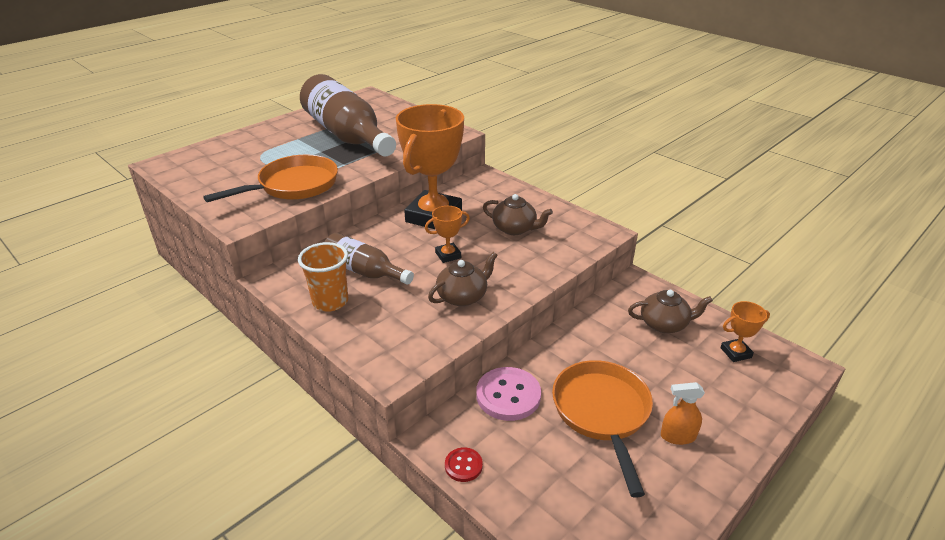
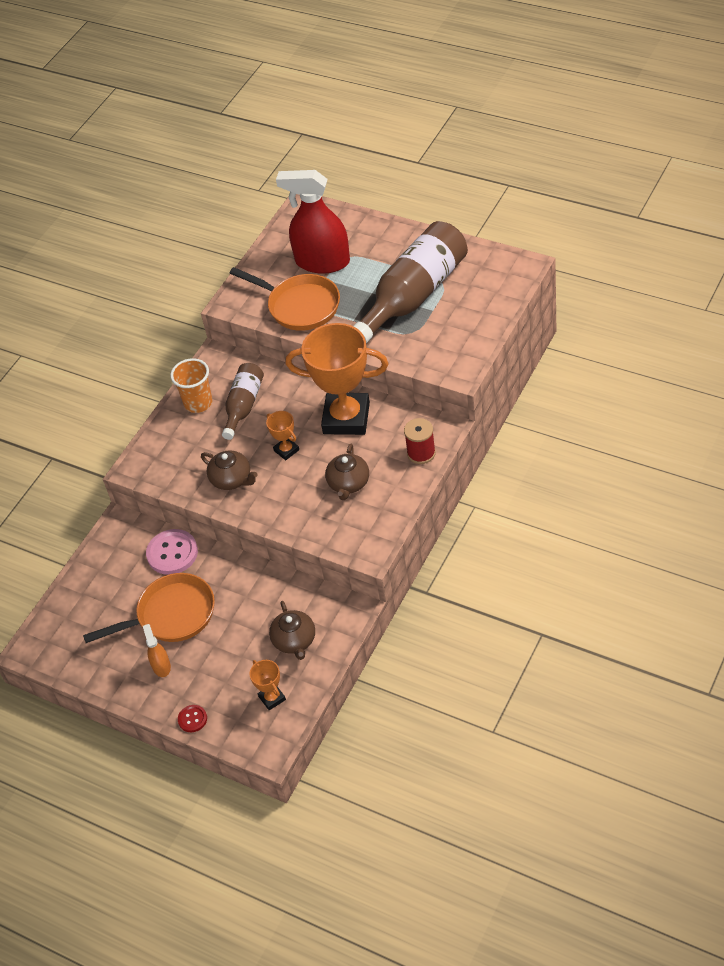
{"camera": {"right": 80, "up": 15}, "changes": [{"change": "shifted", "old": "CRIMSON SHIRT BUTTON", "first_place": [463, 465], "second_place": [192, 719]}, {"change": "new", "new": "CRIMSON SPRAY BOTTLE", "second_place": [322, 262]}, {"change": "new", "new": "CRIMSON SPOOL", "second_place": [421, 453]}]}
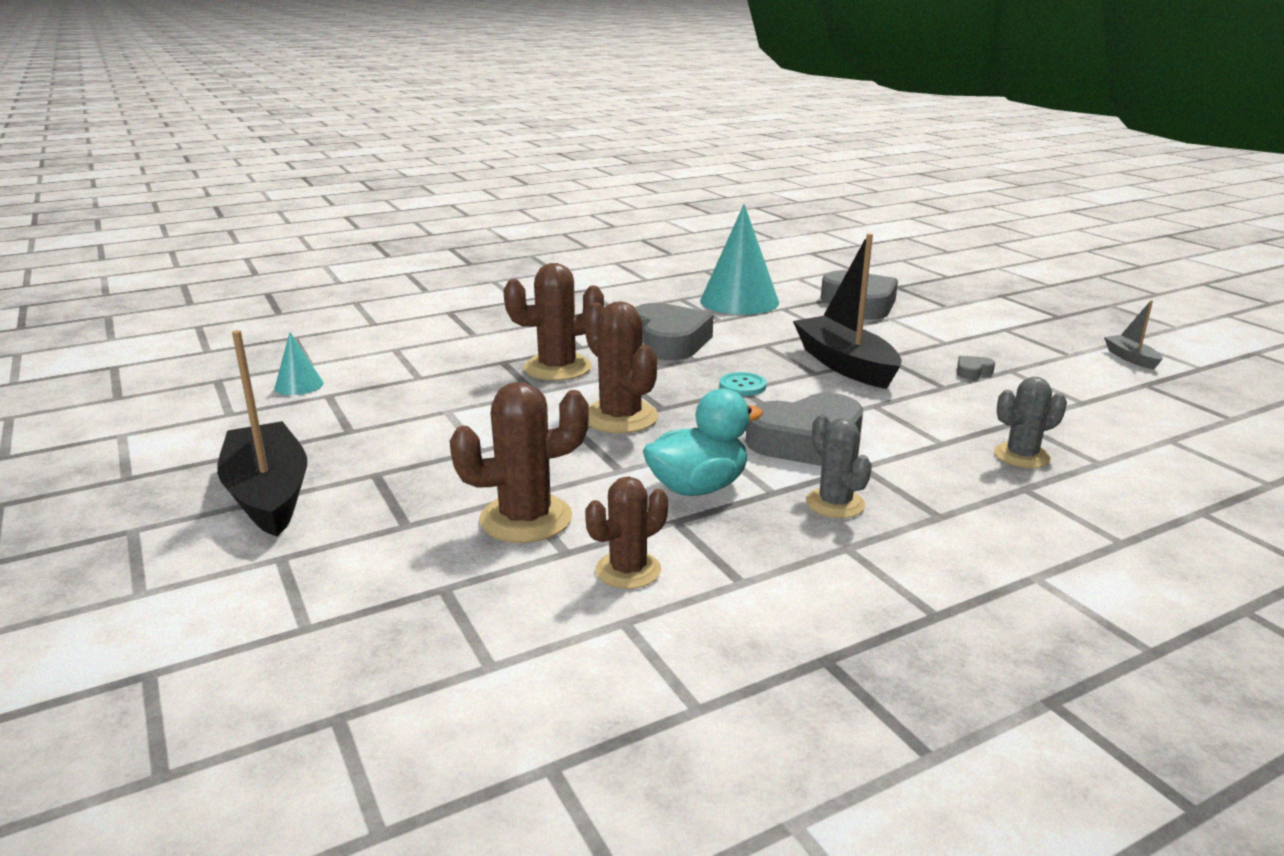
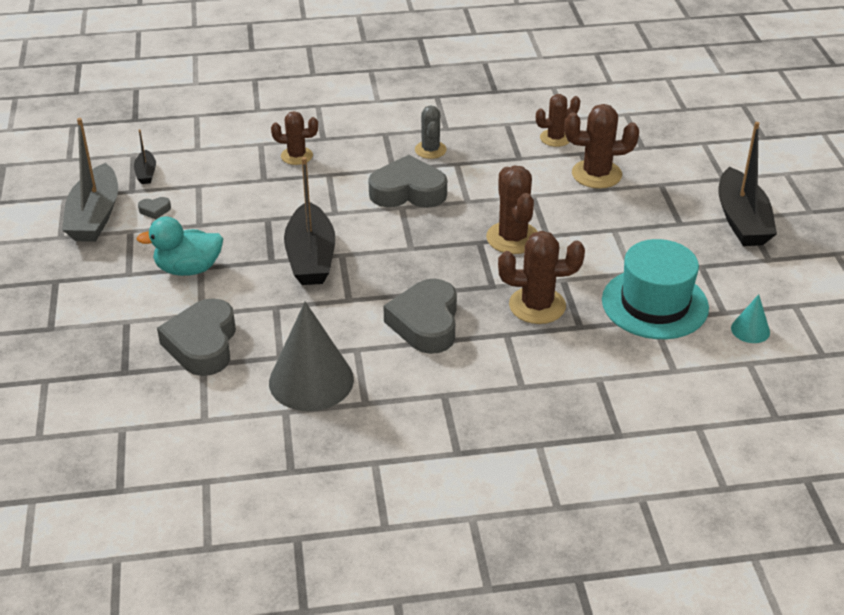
{"camera": {"right": -160, "up": 15}, "changes": [{"change": "scaled", "old": "GREY TOY BOAT", "first_place": [1130, 358], "second_place": [95, 216], "factor": 2.14}, {"change": "new", "new": "BLACK TOY BOAT", "second_place": [146, 173]}, {"change": "shifted", "old": "AQUA TOY DUCK", "first_place": [698, 487], "second_place": [188, 269]}, {"change": "shifted", "old": "GREY LOVE HEART", "first_place": [972, 372], "second_place": [155, 210]}, {"change": "repainted", "old": "AQUA CONE SHAPE", "new": "GREY CONE SHAPE", "first_place": [739, 301], "second_place": [311, 380]}, {"change": "repainted", "old": "GREY PRICKLY PLANT", "new": "DARK BROWN PRICKLY PLANT", "first_place": [1021, 456], "second_place": [296, 156]}, {"change": "new", "new": "AQUA TALL HAT", "second_place": [655, 304]}, {"change": "gone", "old": "AQUA SHIRT BUTTON", "first_place": [742, 386]}]}
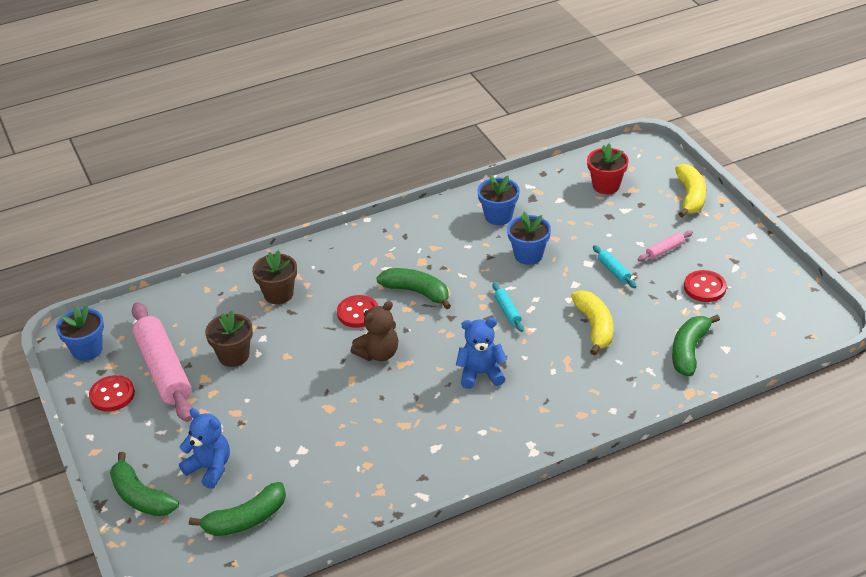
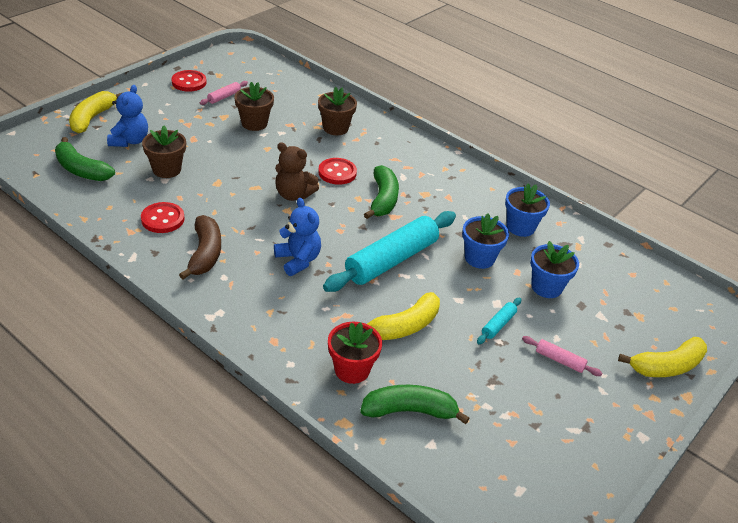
{"camera": {"right": 60, "up": 0}, "changes": [{"change": "repainted", "old": "EMERALD TOY BANANA", "new": "GOLDEN TOY BANANA", "first_place": [141, 496], "second_place": [92, 118]}, {"change": "shifted", "old": "CRIMSON SHIRT BUTTON", "first_place": [704, 288], "second_place": [163, 219]}, {"change": "new", "new": "DARK BROWN POTTED PLANT", "second_place": [167, 169]}, {"change": "new", "new": "DARK BROWN TOY BANANA", "second_place": [205, 254]}, {"change": "scaled", "old": "PINK DOUGH ROLLER", "first_place": [164, 370], "second_place": [224, 97], "factor": 0.43}, {"change": "scaled", "old": "AQUA DOUGH ROLLER", "first_place": [507, 311], "second_place": [391, 260], "factor": 2.34}, {"change": "shifted", "old": "CRIMSON POTTED PLANT", "first_place": [606, 186], "second_place": [352, 370]}, {"change": "shifted", "old": "ROYAL BLUE POTTED PLANT", "first_place": [87, 350], "second_place": [546, 287]}]}
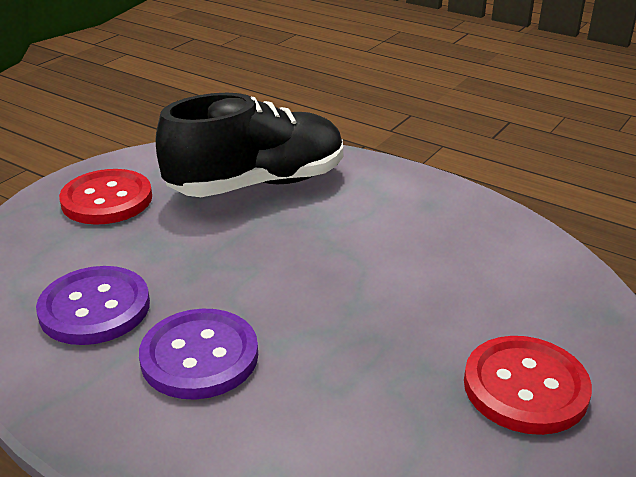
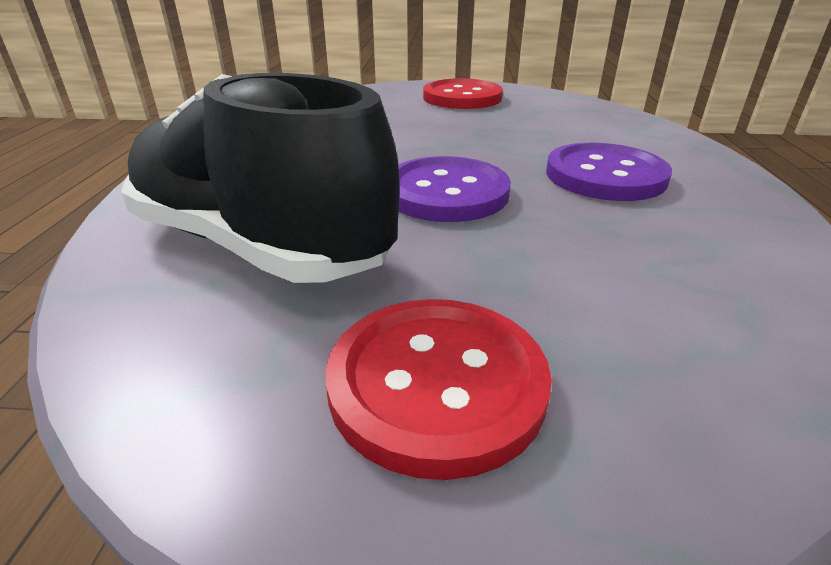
{"camera": {"right": -120, "up": 0}, "changes": [{"change": "shifted", "old": "VIOLET SHIRT BUTTON", "first_place": [95, 308], "second_place": [446, 193]}]}
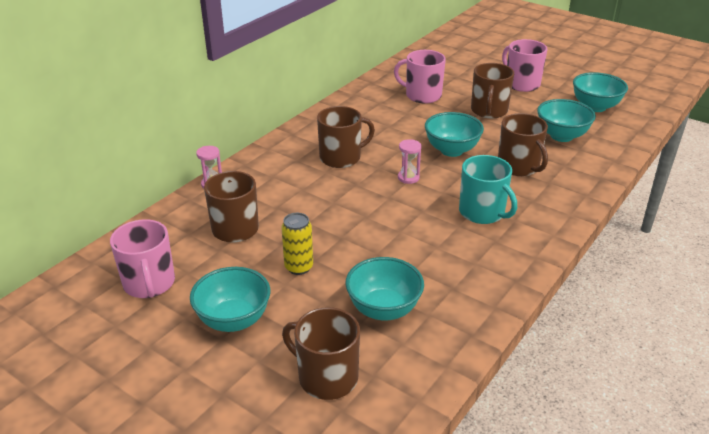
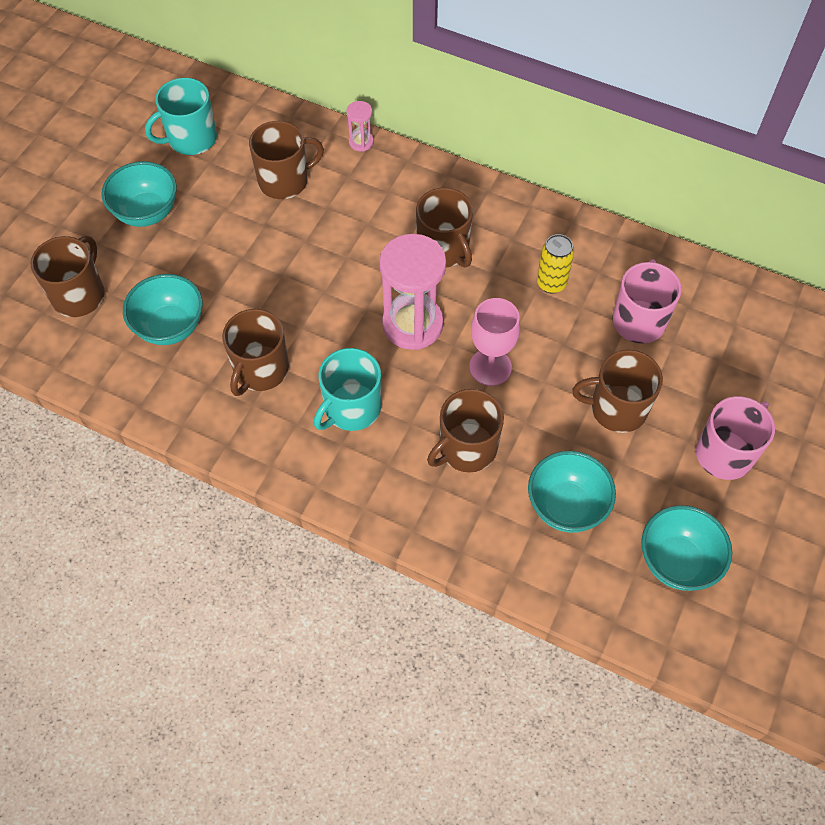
{"camera": {"right": 80, "up": 25}, "changes": [{"change": "repainted", "old": "PINK MUG", "new": "AQUA MUG", "first_place": [149, 283], "second_place": [191, 139]}, {"change": "new", "new": "DARK BROWN MUG", "second_place": [260, 370]}, {"change": "scaled", "old": "PINK SAND TIMER", "first_place": [408, 178], "second_place": [412, 324], "factor": 2.2}, {"change": "swapped", "old": "AQUA BOWL", "new": "PINK CHALICE", "first_place": [451, 150], "second_place": [490, 367]}, {"change": "shifted", "old": "GOLDEN CAN", "first_place": [299, 267], "second_place": [551, 283]}]}
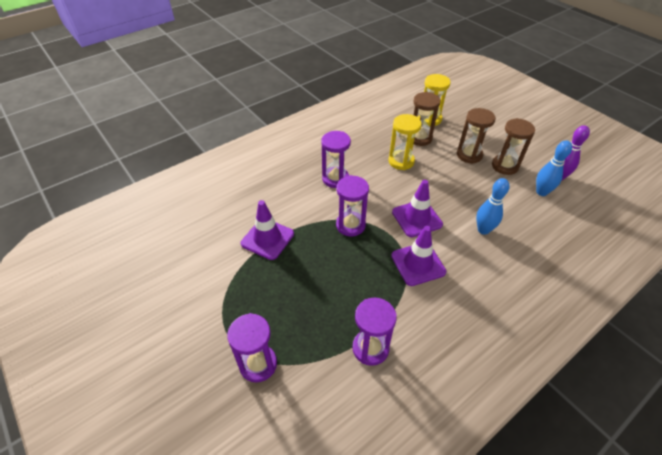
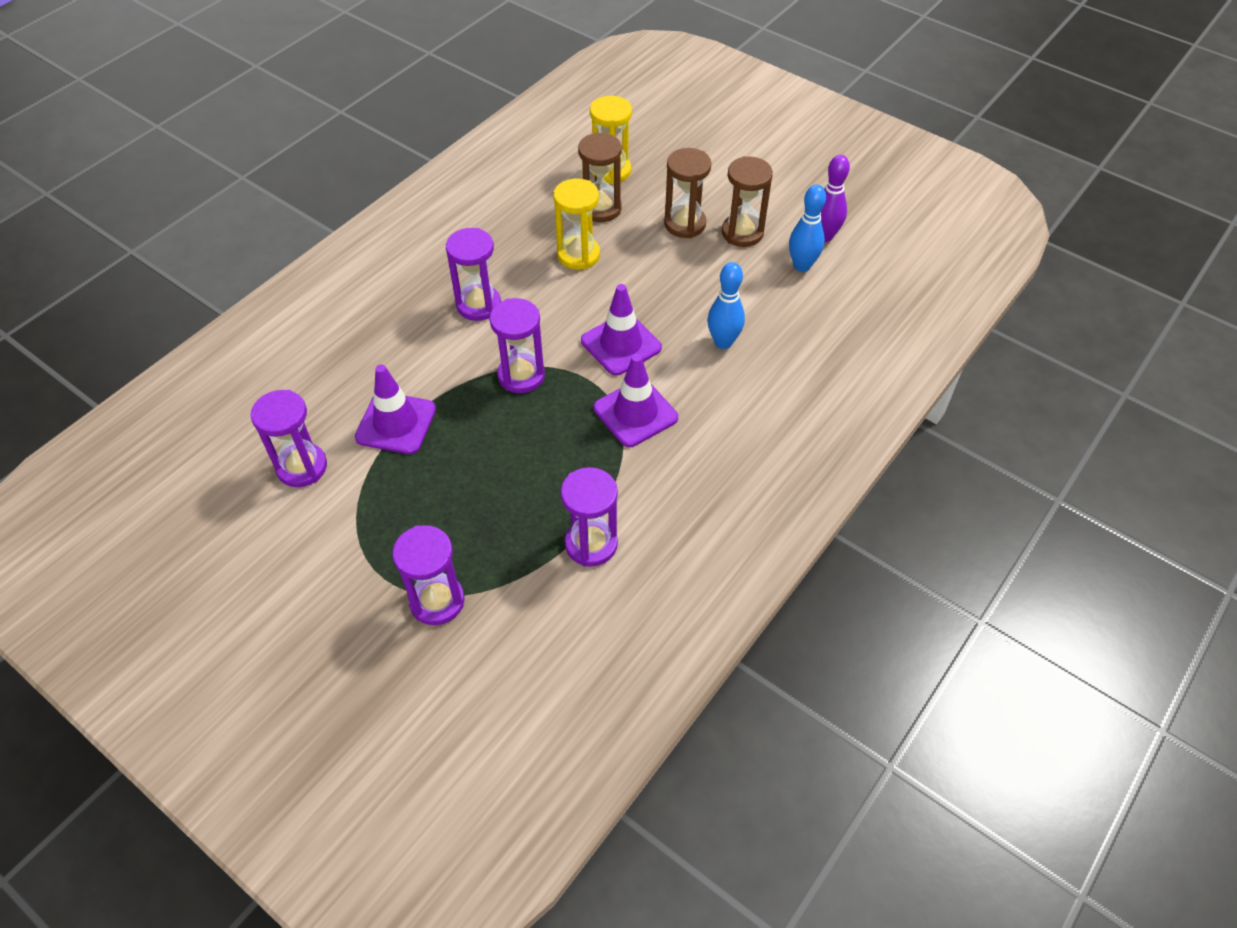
{"camera": {"right": -15, "up": 5}, "changes": [{"change": "new", "new": "VIOLET SAND TIMER", "second_place": [302, 467]}]}
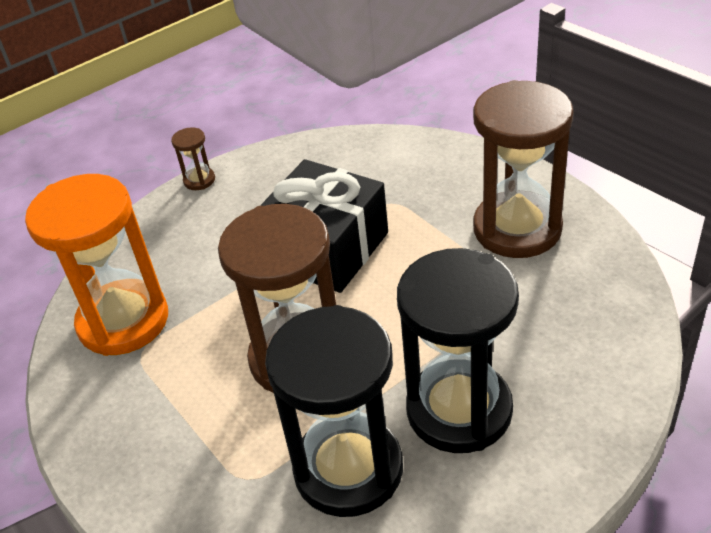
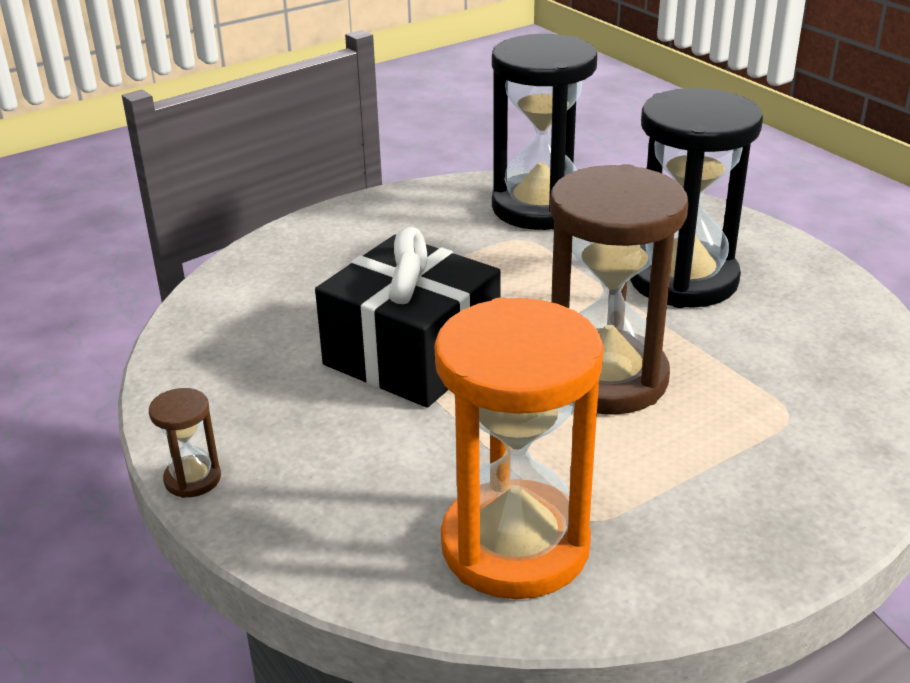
{"camera": {"right": -90, "up": -10}, "changes": [{"change": "shifted", "old": "BLACK SAND TIMER", "first_place": [348, 469], "second_place": [540, 208]}, {"change": "gone", "old": "DARK BROWN SAND TIMER", "first_place": [517, 229]}]}
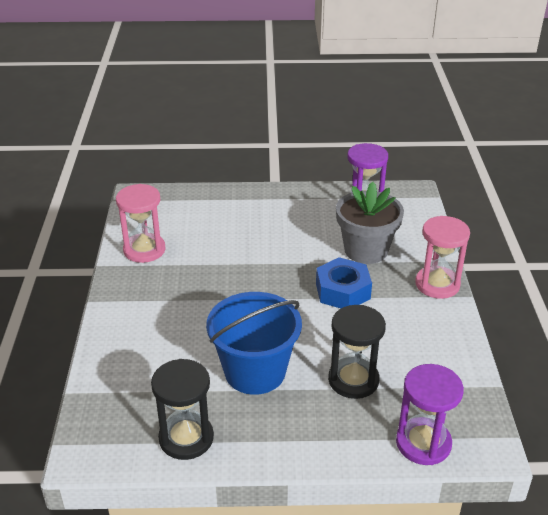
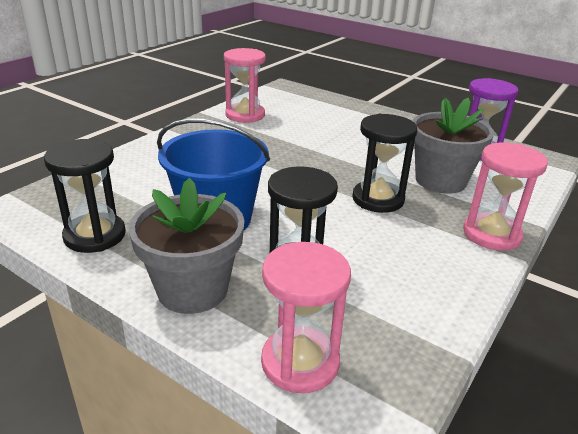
{"camera": {"right": 35, "up": -5}, "changes": [{"change": "new", "new": "GREY POTTED PLANT", "second_place": [192, 289]}, {"change": "repainted", "old": "VIOLET SAND TIMER", "new": "PINK SAND TIMER", "first_place": [423, 443], "second_place": [300, 362]}, {"change": "swapped", "old": "ROYAL BLUE HEX NUT", "new": "BLACK SAND TIMER", "first_place": [343, 291], "second_place": [378, 199]}]}
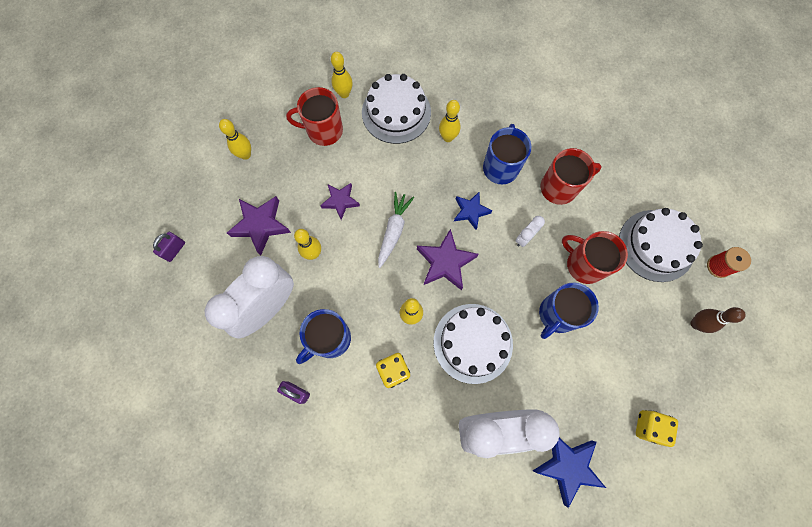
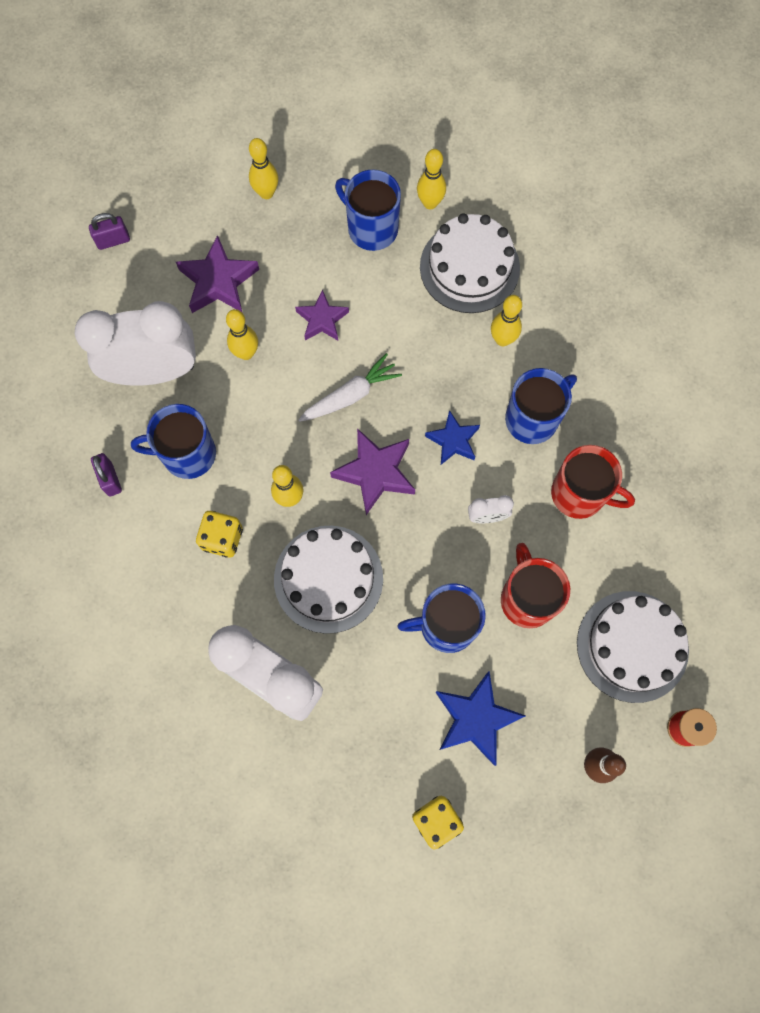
{"camera": {"right": 40, "up": 0}, "changes": [{"change": "repainted", "old": "CRIMSON MUG", "new": "ROYAL BLUE MUG", "first_place": [323, 130], "second_place": [371, 228]}, {"change": "shifted", "old": "ROYAL BLUE STAR", "first_place": [567, 466], "second_place": [476, 719]}]}
